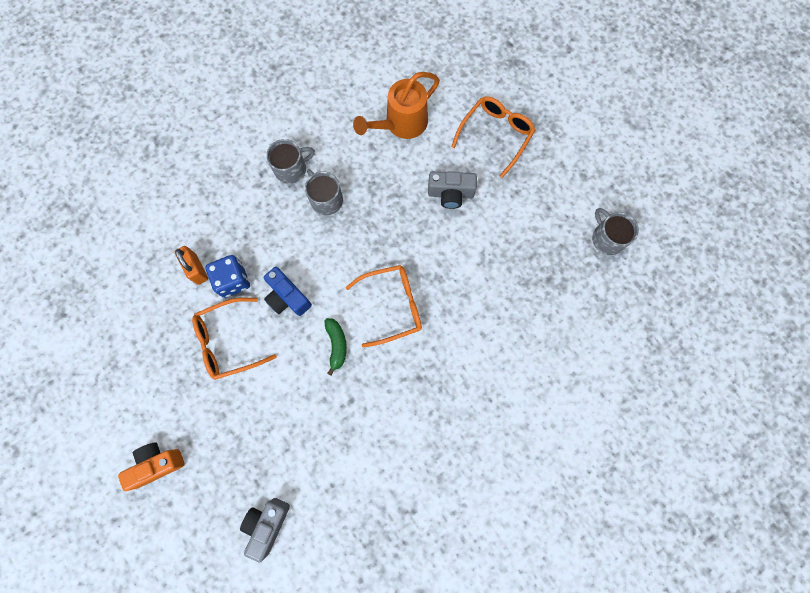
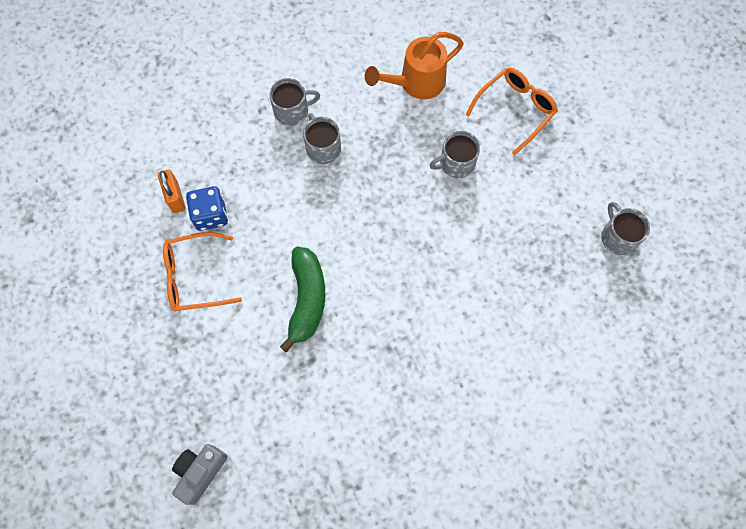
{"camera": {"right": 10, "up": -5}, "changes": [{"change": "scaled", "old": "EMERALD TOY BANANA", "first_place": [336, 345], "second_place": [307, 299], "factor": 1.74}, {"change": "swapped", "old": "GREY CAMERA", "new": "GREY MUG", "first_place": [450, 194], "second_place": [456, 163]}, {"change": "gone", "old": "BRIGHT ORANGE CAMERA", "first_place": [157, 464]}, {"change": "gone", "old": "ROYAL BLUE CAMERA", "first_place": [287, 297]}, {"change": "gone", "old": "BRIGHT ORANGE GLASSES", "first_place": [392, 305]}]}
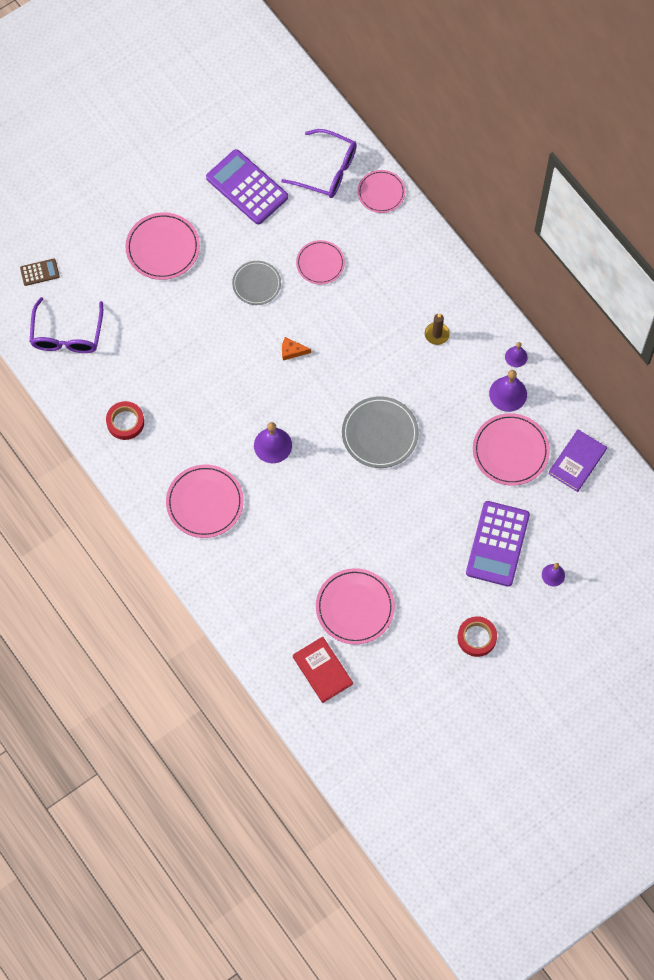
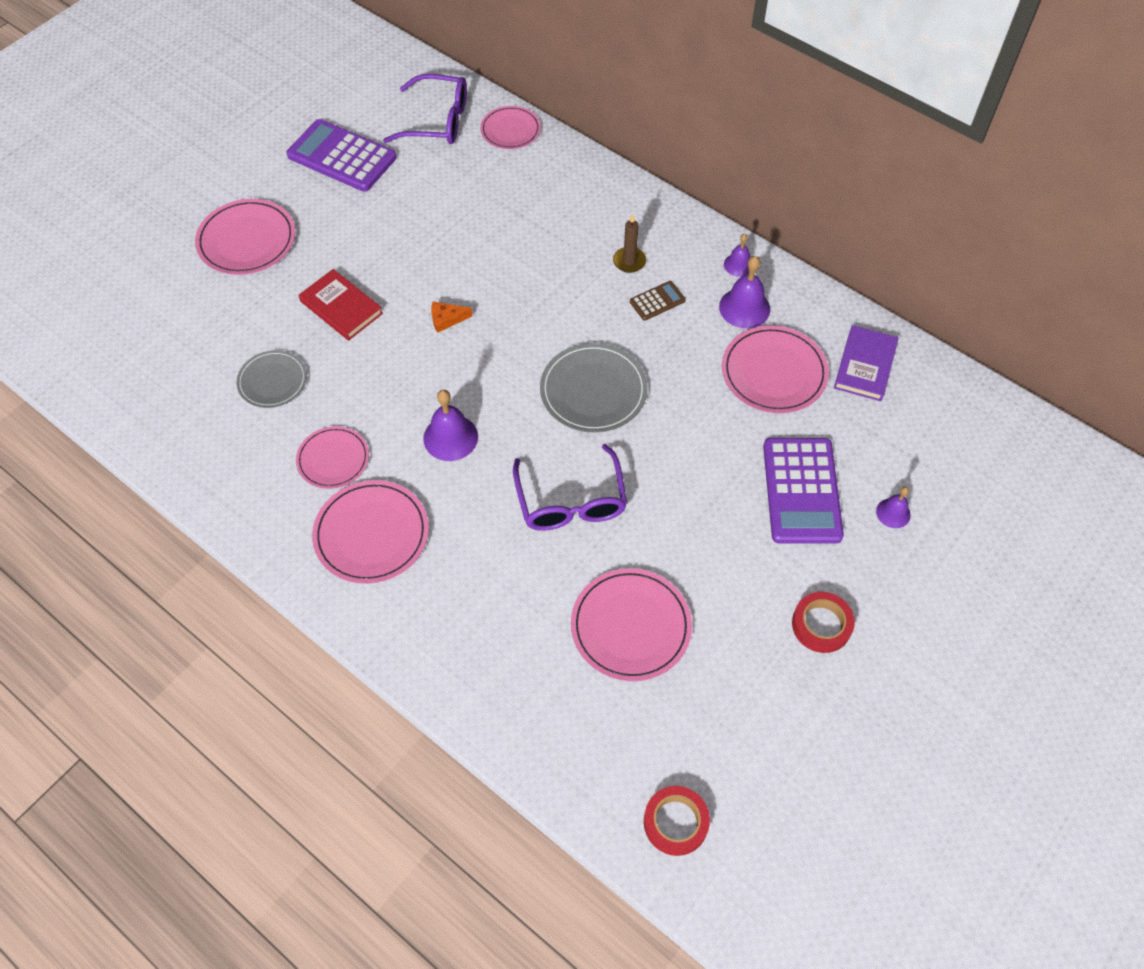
{"camera": {"right": -15, "up": -10}, "changes": [{"change": "shifted", "old": "GREY PLATE", "first_place": [256, 284], "second_place": [272, 381]}, {"change": "shifted", "old": "PINK PLATE", "first_place": [320, 263], "second_place": [333, 459]}, {"change": "shifted", "old": "CRIMSON HARDBACK", "first_place": [322, 670], "second_place": [341, 307]}, {"change": "shifted", "old": "VIOLET GLASSES", "first_place": [67, 335], "second_place": [571, 501]}, {"change": "shifted", "old": "DARK BROWN ADDING MACHINE", "first_place": [39, 272], "second_place": [657, 301]}, {"change": "shifted", "old": "CRIMSON TAPE", "first_place": [125, 422], "second_place": [675, 822]}]}
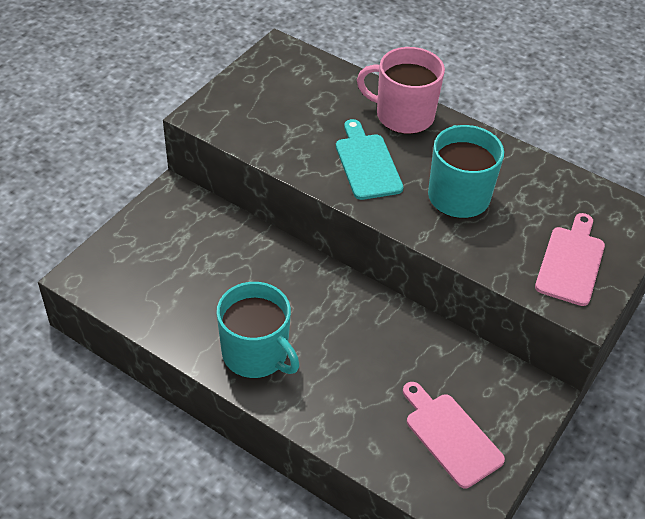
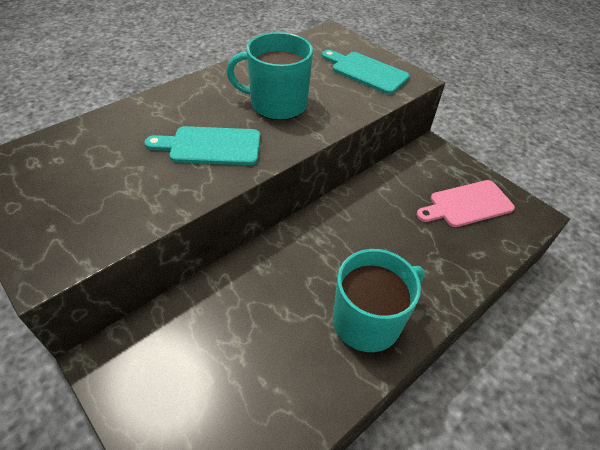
{"camera": {"right": -75, "up": 0}, "changes": [{"change": "repainted", "old": "PINK CUTTING BOARD", "new": "AQUA CUTTING BOARD", "first_place": [571, 262], "second_place": [366, 72]}, {"change": "gone", "old": "PINK MUG", "first_place": [403, 115]}]}
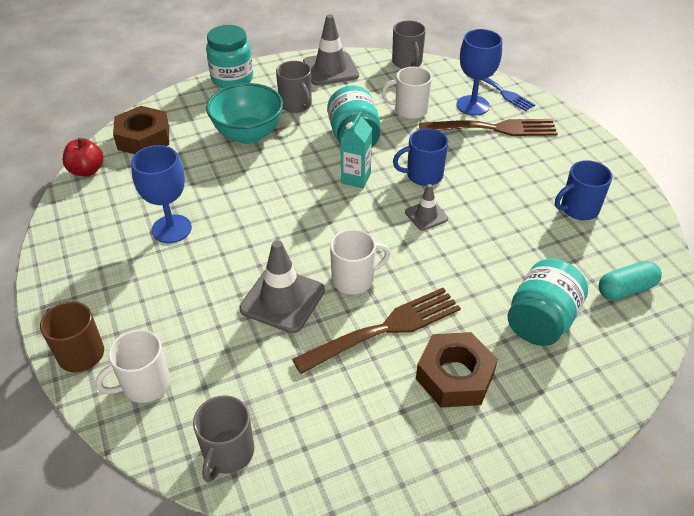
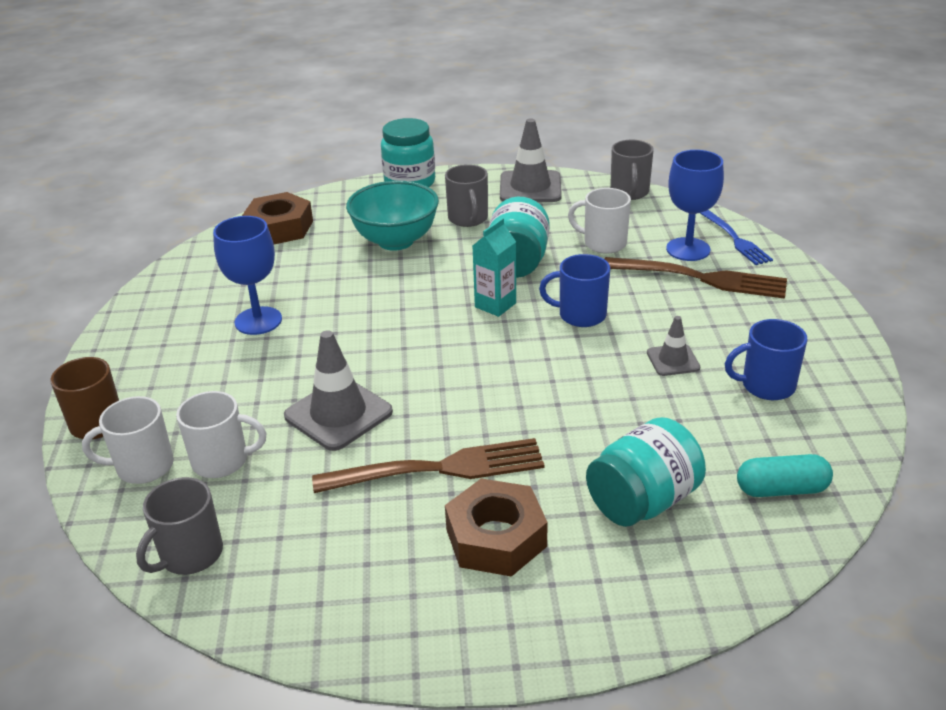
{"camera": {"right": 20, "up": -10}, "changes": [{"change": "shifted", "old": "SNOW-WHITE MUG", "first_place": [354, 279], "second_place": [222, 461]}, {"change": "shifted", "old": "GREY TRAFFIC CONE", "first_place": [426, 215], "second_place": [673, 360]}, {"change": "gone", "old": "CRIMSON APPLE FRUIT", "first_place": [87, 170]}]}
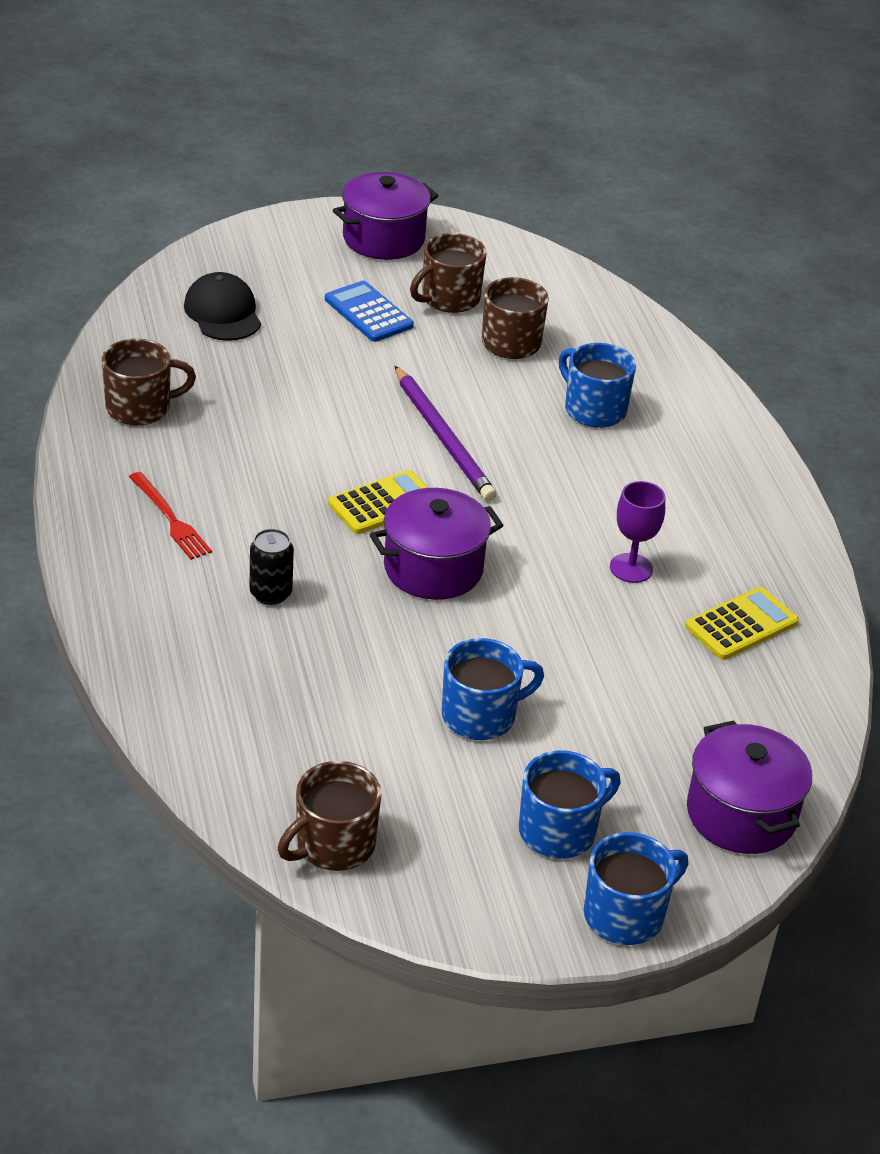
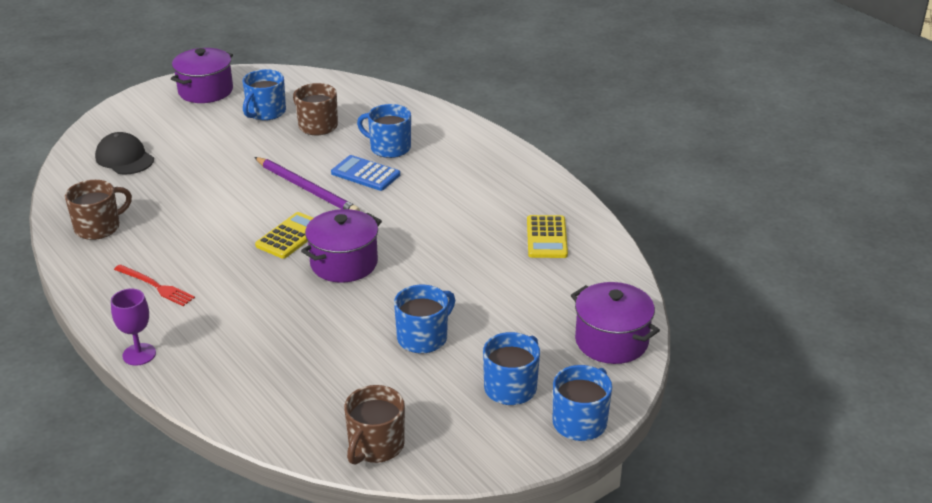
{"camera": {"right": -20, "up": -5}, "changes": [{"change": "shifted", "old": "VIOLET CHALICE", "first_place": [631, 568], "second_place": [139, 354]}, {"change": "repainted", "old": "DARK BROWN MUG", "new": "ROYAL BLUE MUG", "first_place": [449, 298], "second_place": [265, 112]}, {"change": "shifted", "old": "ROYAL BLUE ADDING MACHINE", "first_place": [368, 313], "second_place": [365, 174]}, {"change": "rotated", "old": "GOLDEN ADDING MACHINE", "first_place": [741, 625], "second_place": [546, 237], "degrees": 150}, {"change": "gone", "old": "BLACK CAN", "first_place": [270, 593]}]}
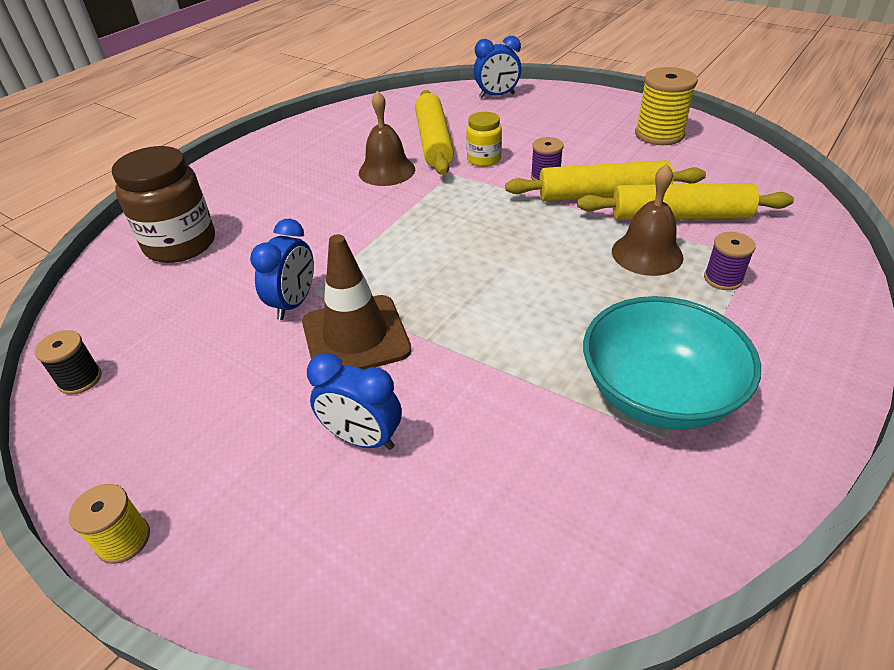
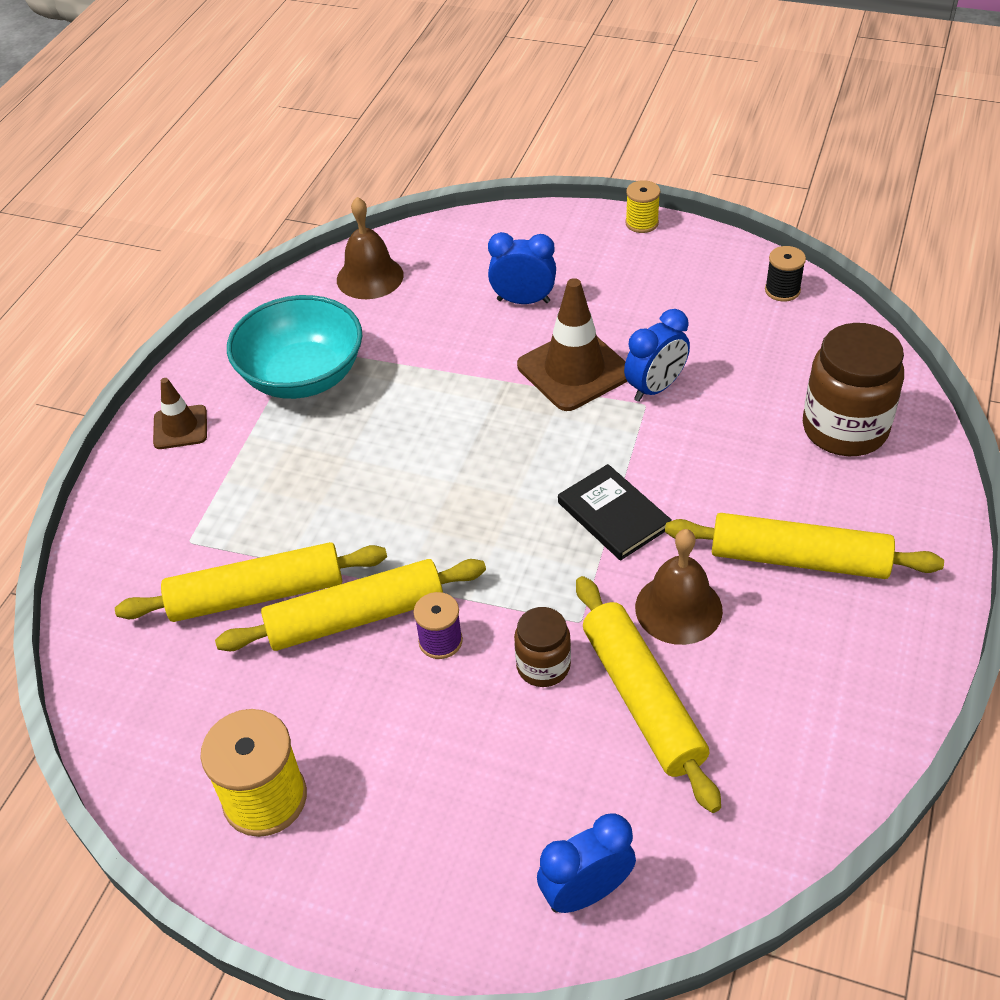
{"camera": {"right": 165, "up": 5}, "changes": [{"change": "new", "new": "DARK BROWN TRAFFIC CONE", "second_place": [180, 427]}, {"change": "shifted", "old": "DARK BROWN HAND BELL", "first_place": [647, 254], "second_place": [370, 277]}, {"change": "repainted", "old": "GOLDEN JAM JAR", "new": "DARK BROWN JAM JAR", "first_place": [484, 159], "second_place": [543, 666]}, {"change": "new", "new": "BLACK HARDBACK", "second_place": [613, 515]}, {"change": "rotated", "old": "ROYAL BLUE BEDSIDE CLOCK", "first_place": [294, 303], "second_place": [655, 388], "degrees": -135}, {"change": "new", "new": "GOLDEN DOUGH ROLLER", "second_place": [798, 559]}, {"change": "gone", "old": "VIOLET SPOOL", "first_place": [723, 279]}]}
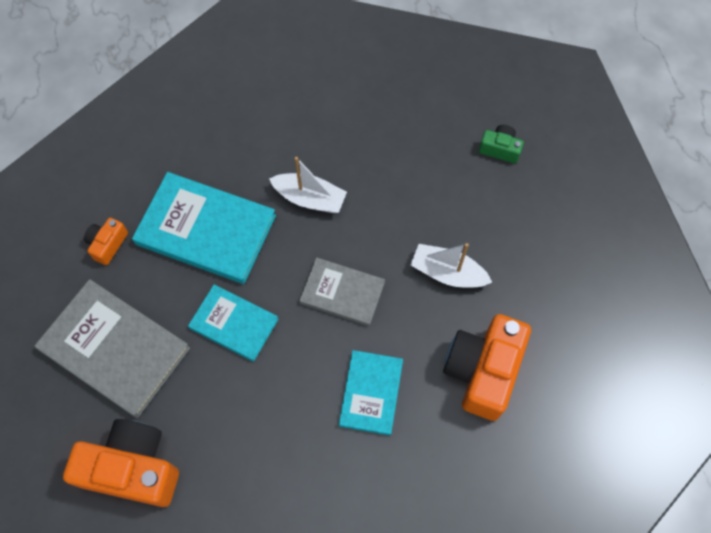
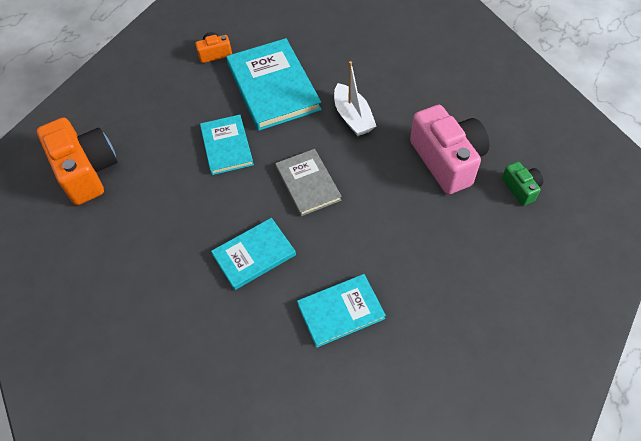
{"camera": {"right": 50, "up": -10}, "changes": [{"change": "swapped", "old": "BRIGHT ORANGE CAMERA", "new": "AQUA HARDBACK", "first_place": [483, 371], "second_place": [340, 311]}, {"change": "new", "new": "PINK CAMERA", "second_place": [447, 160]}, {"change": "gone", "old": "GREY HARDBACK", "first_place": [114, 349]}, {"change": "gone", "old": "SNOW-WHITE TOY BOAT", "first_place": [447, 273]}]}
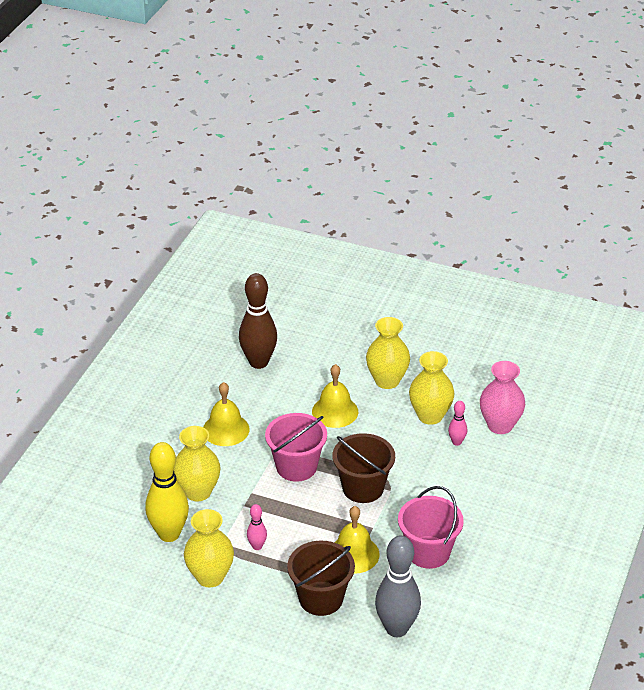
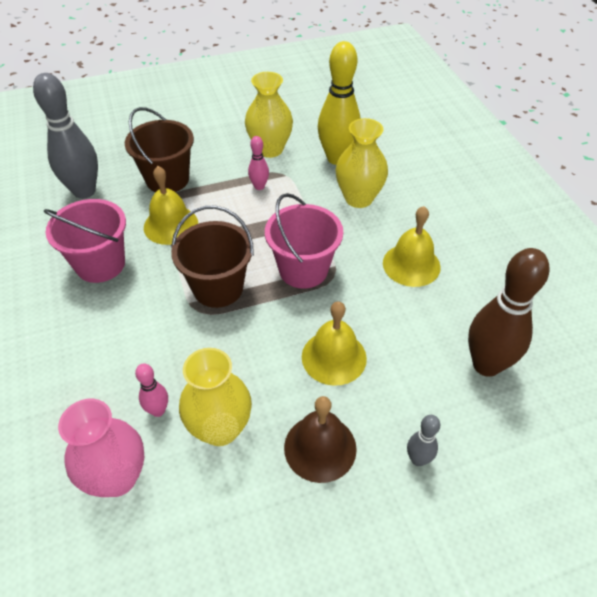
{"camera": {"right": 140, "up": 10}, "changes": [{"change": "swapped", "old": "GOLDEN VASE", "new": "DARK BROWN HAND BELL", "first_place": [387, 380], "second_place": [320, 448]}, {"change": "new", "new": "GREY BOWLING PIN", "second_place": [418, 459]}]}
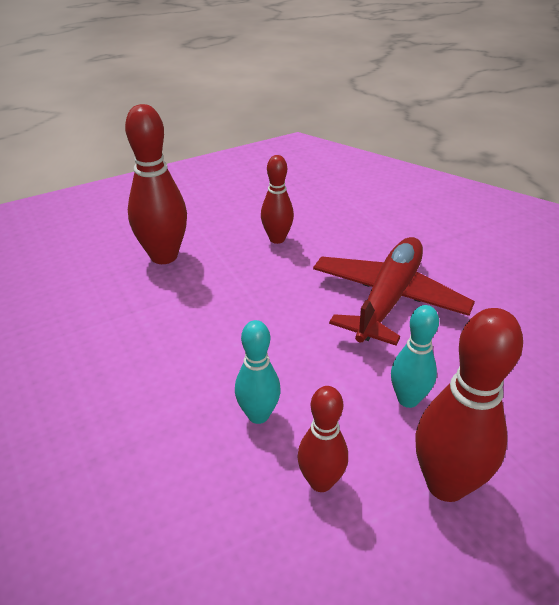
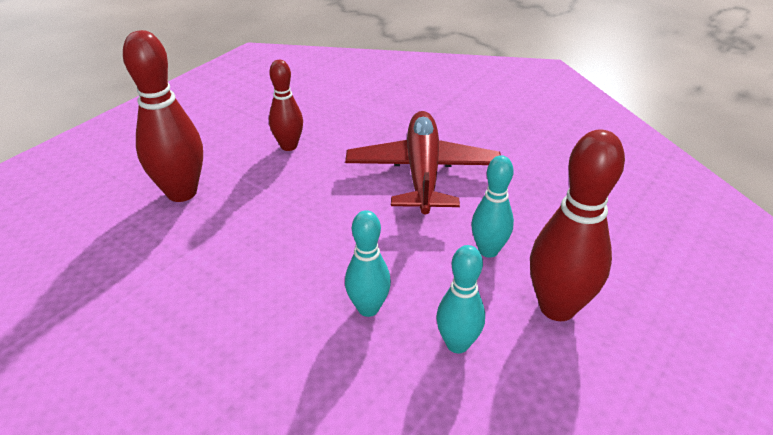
{"camera": {"right": -25, "up": 0}, "changes": [{"change": "repainted", "old": "CRIMSON BOWLING PIN", "new": "AQUA BOWLING PIN", "first_place": [320, 481], "second_place": [457, 344]}]}
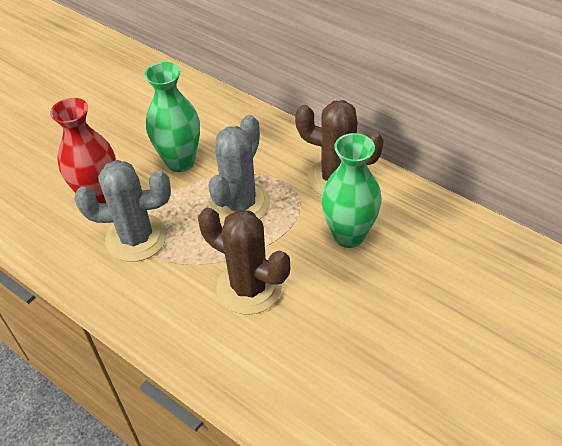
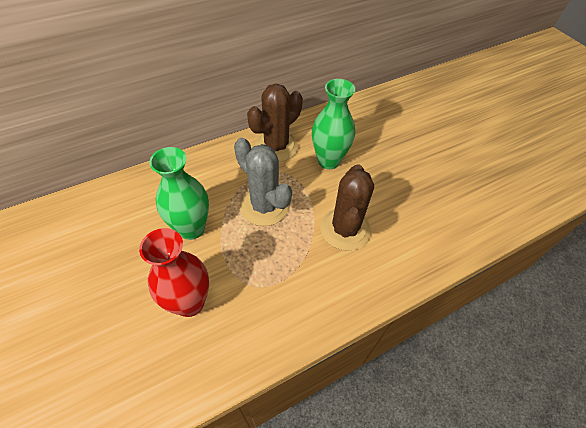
{"camera": {"right": -70, "up": 5}, "changes": [{"change": "rotated", "old": "DARK BROWN PRICKLY PLANT", "first_place": [249, 287], "second_place": [345, 229], "degrees": -45}, {"change": "gone", "old": "GREY PRICKLY PLANT", "first_place": [136, 238]}]}
